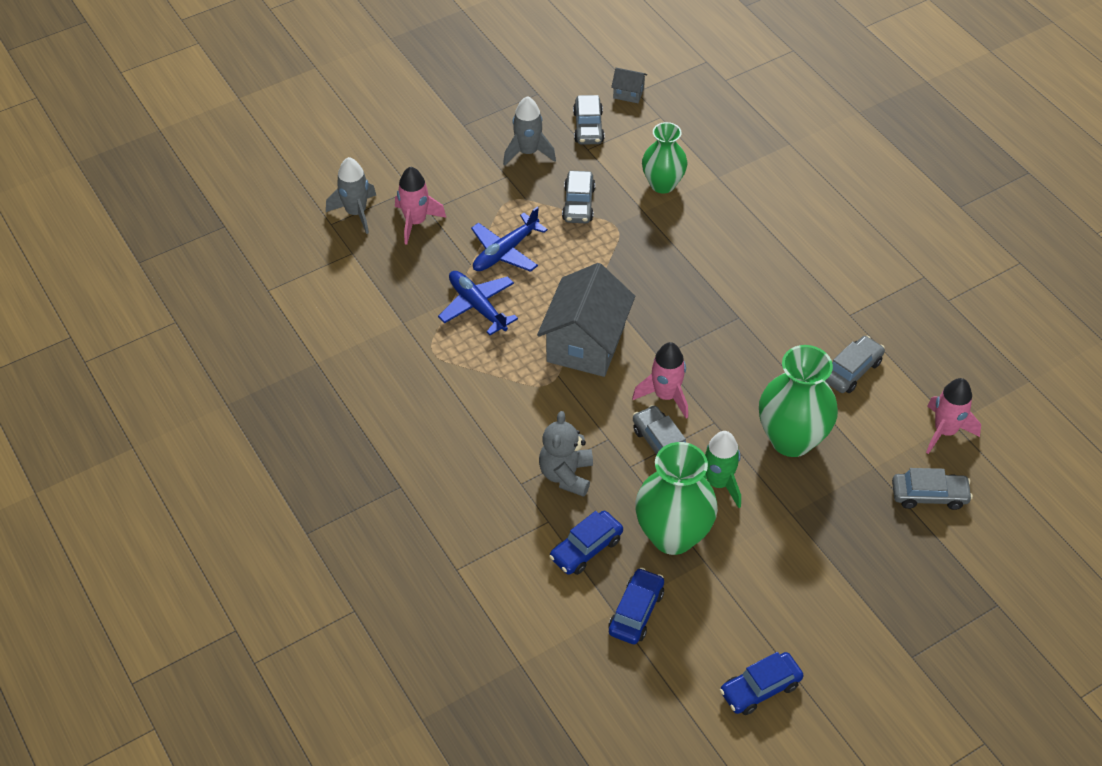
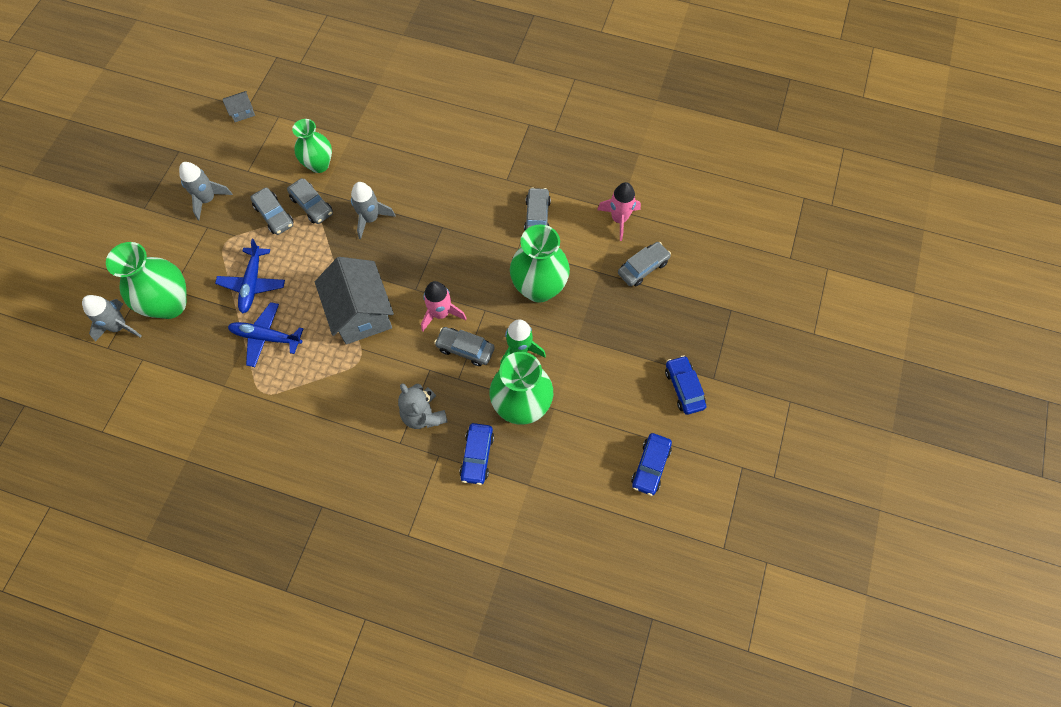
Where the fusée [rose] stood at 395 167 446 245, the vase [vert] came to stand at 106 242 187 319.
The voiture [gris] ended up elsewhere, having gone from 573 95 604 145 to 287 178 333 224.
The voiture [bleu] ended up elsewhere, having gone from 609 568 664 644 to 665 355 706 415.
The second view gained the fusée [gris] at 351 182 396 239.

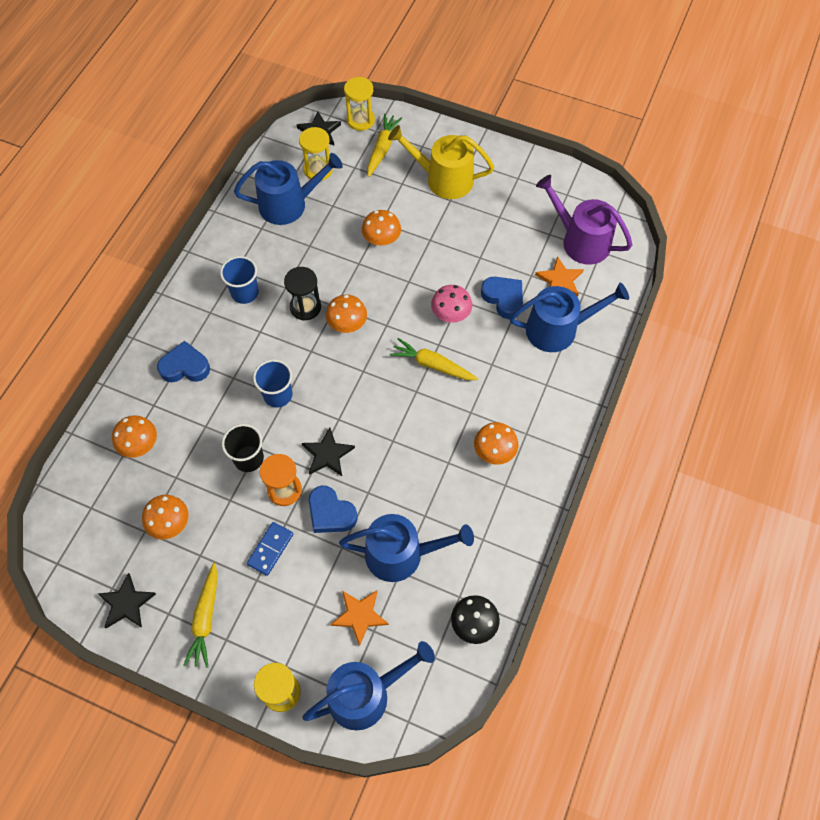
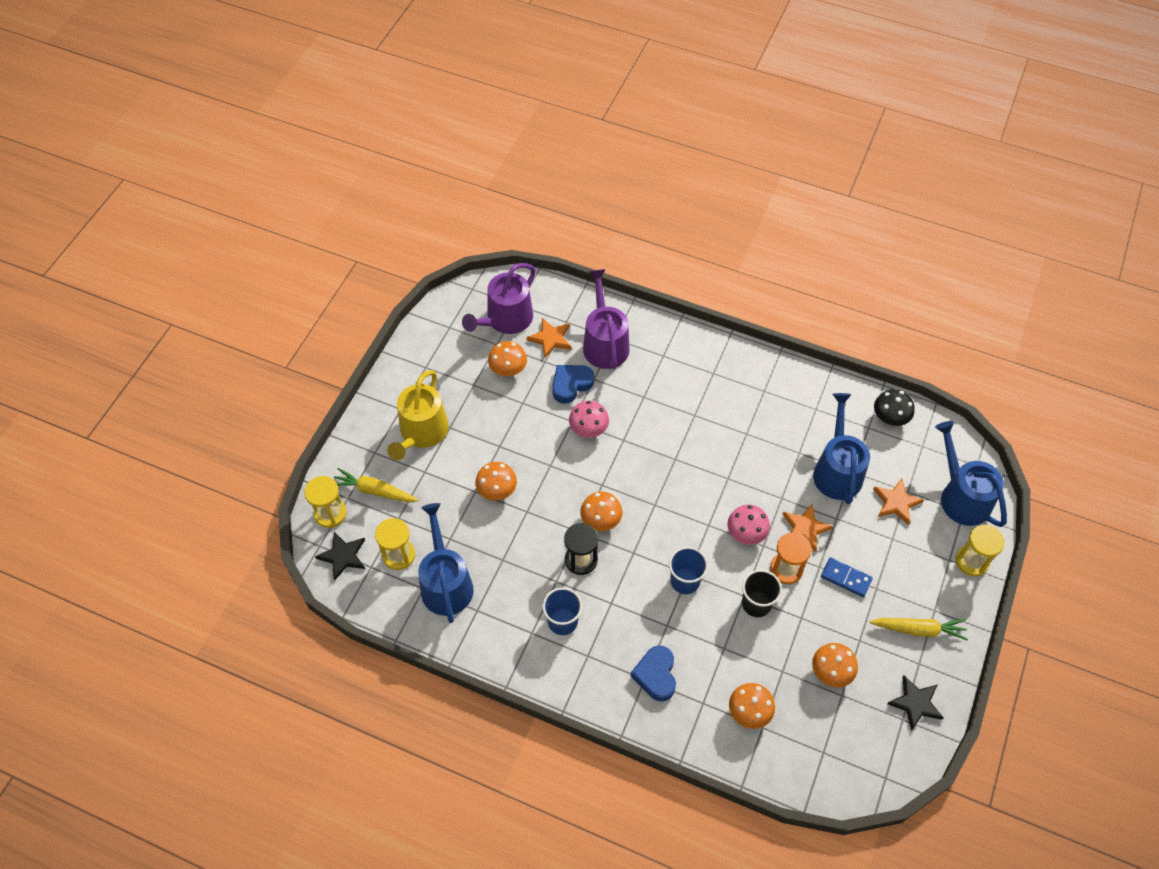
Where the étoile [noir] stood at 302 427 355 476, the champignon [rose] came to stand at 727 505 770 545.
Where the cœur [bleu] stood at 309 486 358 533, the étoile [orange] came to stand at 783 504 833 552.
The second view lost the carotte [jaune] at 389 338 478 380.
The champignon [orange] ended up elsewhere, having gone from 474 422 518 465 to 488 341 527 376.
What was the arrosoir [bleu] at 509 282 629 352 turned into the arrosoir [violet] at 583 269 630 369.

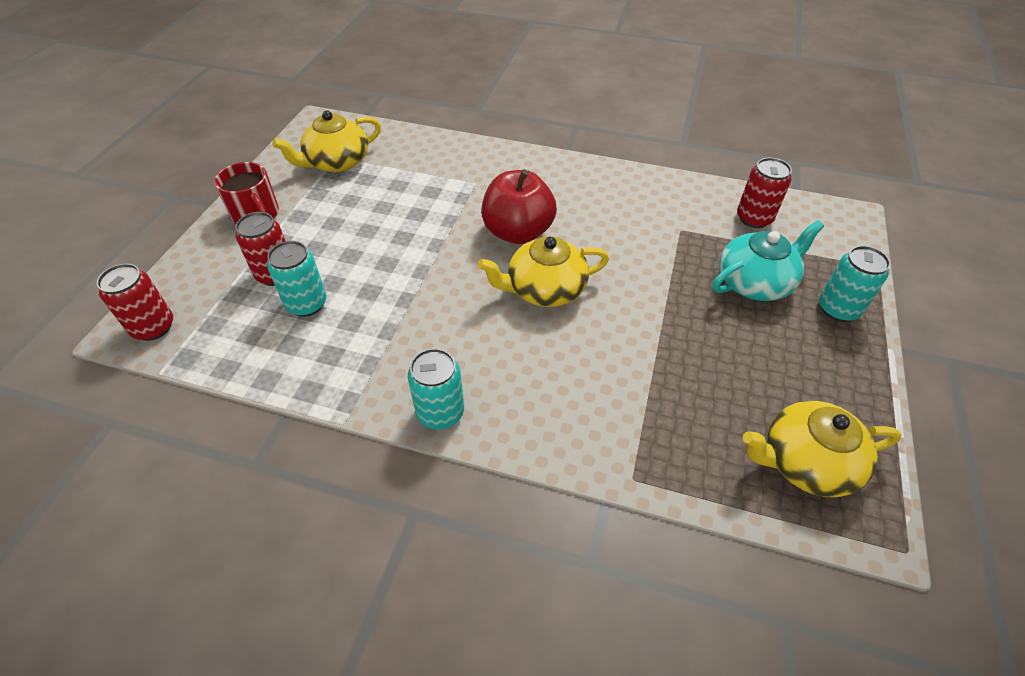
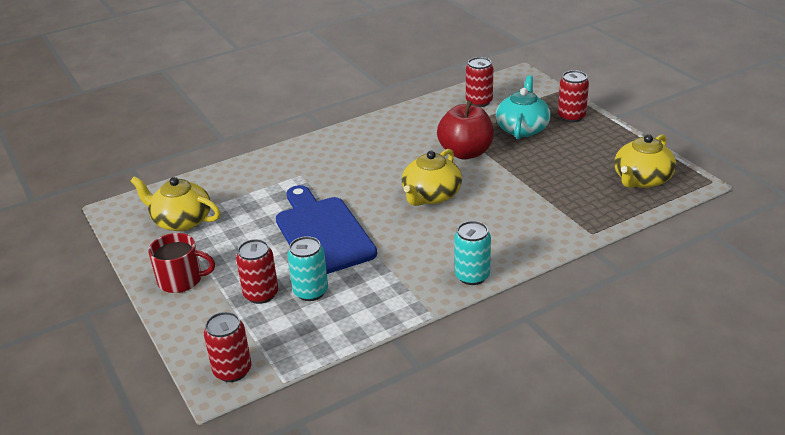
The théière [jaune] at 272 110 381 172 ended up facing another way, 105 degrees clockwise from before.
The pomme [rouge] ended up elsewhere, having gone from 481 169 557 244 to 437 100 494 159.
What was the canette [turquoise] at 819 246 890 322 turned into the canette [rouge] at 558 70 589 122.
The second view gained the planche à découper [bleu] at 276 185 377 274.

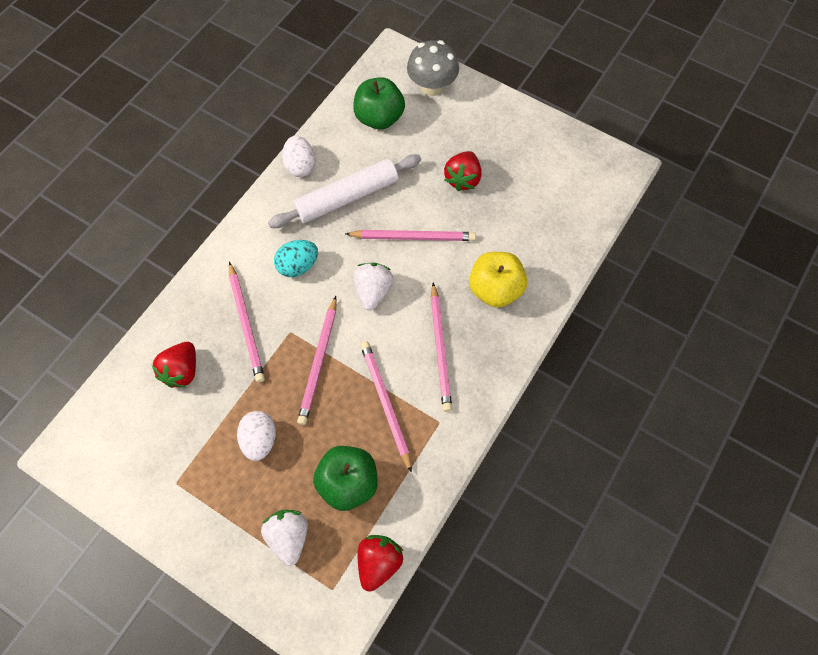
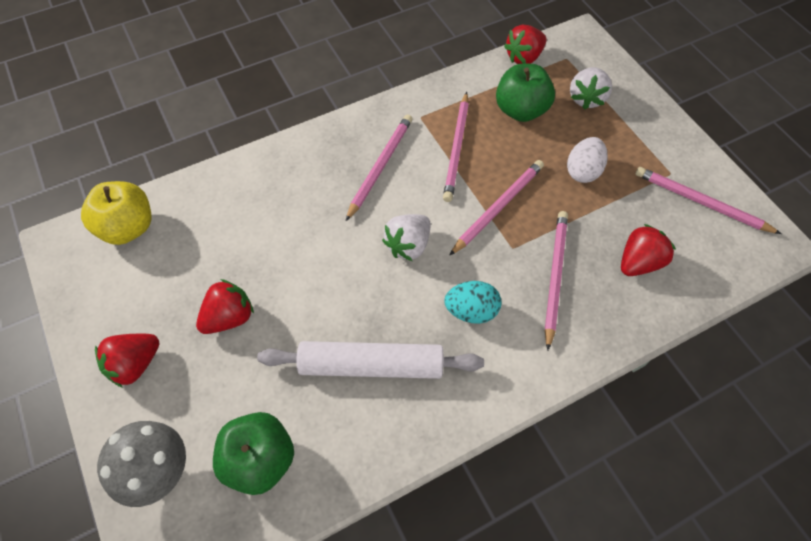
The second view lost the œuf [blanc] at 282 136 315 177.
The crayon [rose] ended up elsewhere, having gone from 345 230 476 241 to 635 167 781 234.
The pomme [jaune] ended up elsewhere, having gone from 469 252 527 308 to 81 181 152 245.
The second view gained the fraise [rouge] at 95 334 160 388.

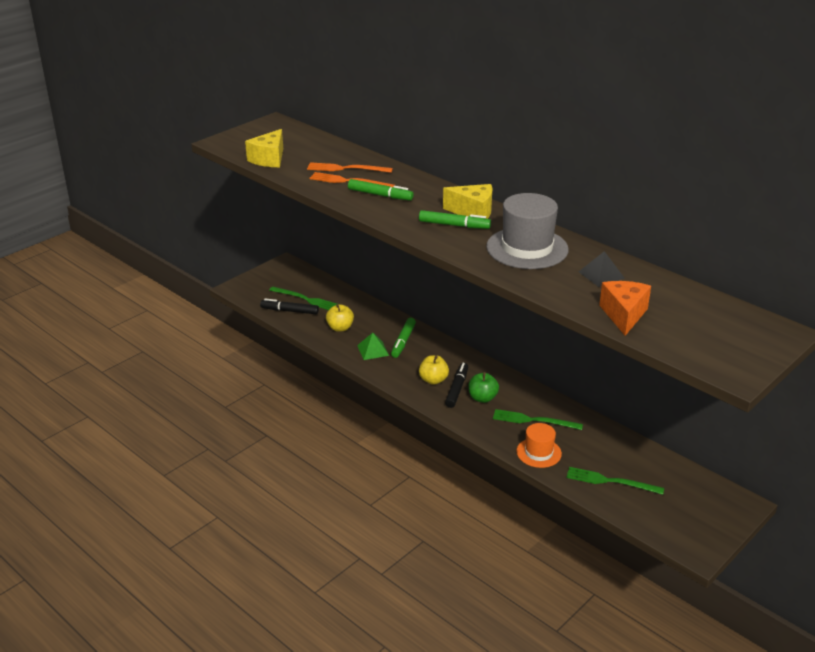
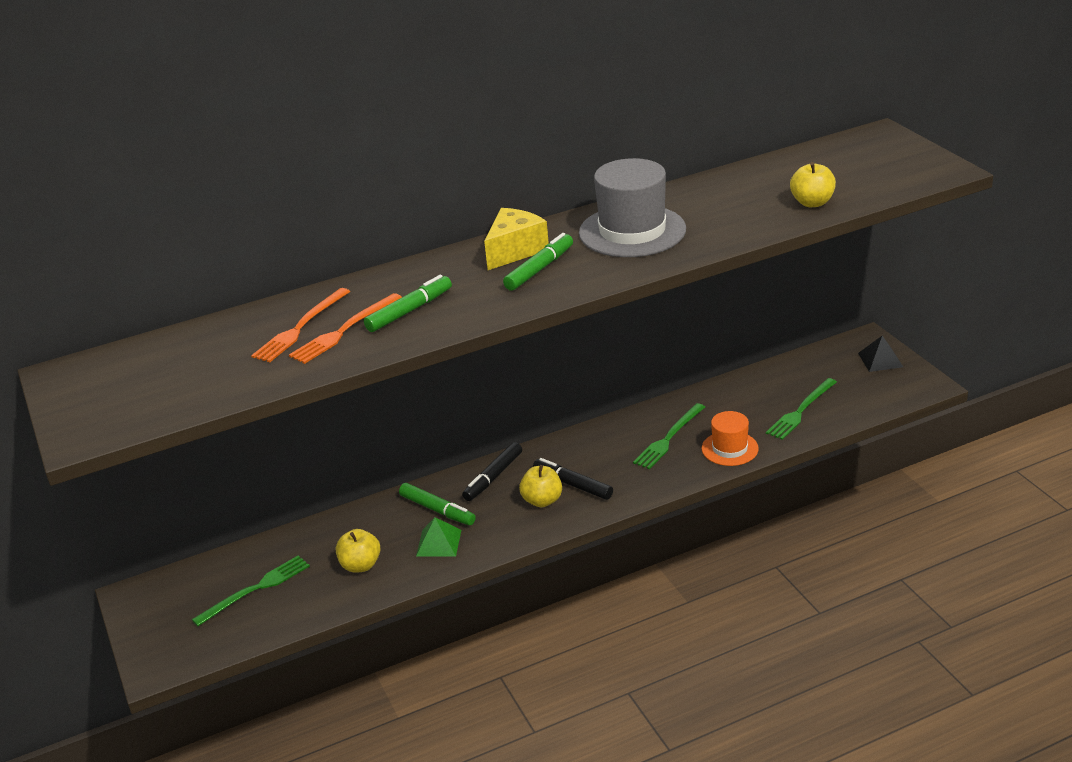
The second view lost the fromage [jaune] at 245 129 283 167.
The feutre [noir] ended up elsewhere, having gone from 260 299 319 314 to 462 442 522 501.
The second view lost the pomme [vert] at 468 372 499 403.
The pyramide [noir] ended up elsewhere, having gone from 579 251 625 287 to 858 336 903 372.
Where the fromage [orange] stood at 599 281 651 336, the pomme [jaune] came to stand at 790 162 836 207.

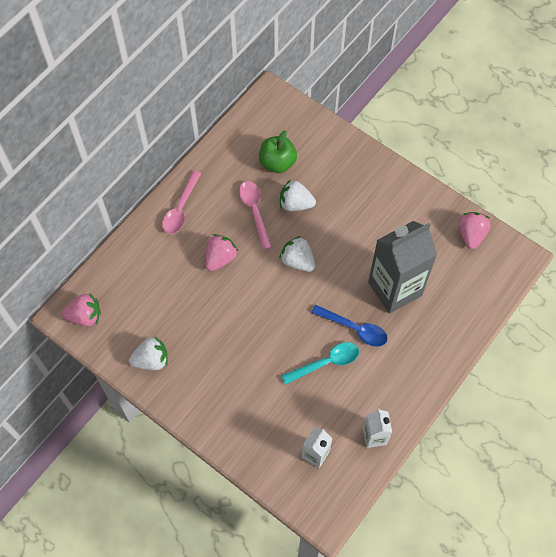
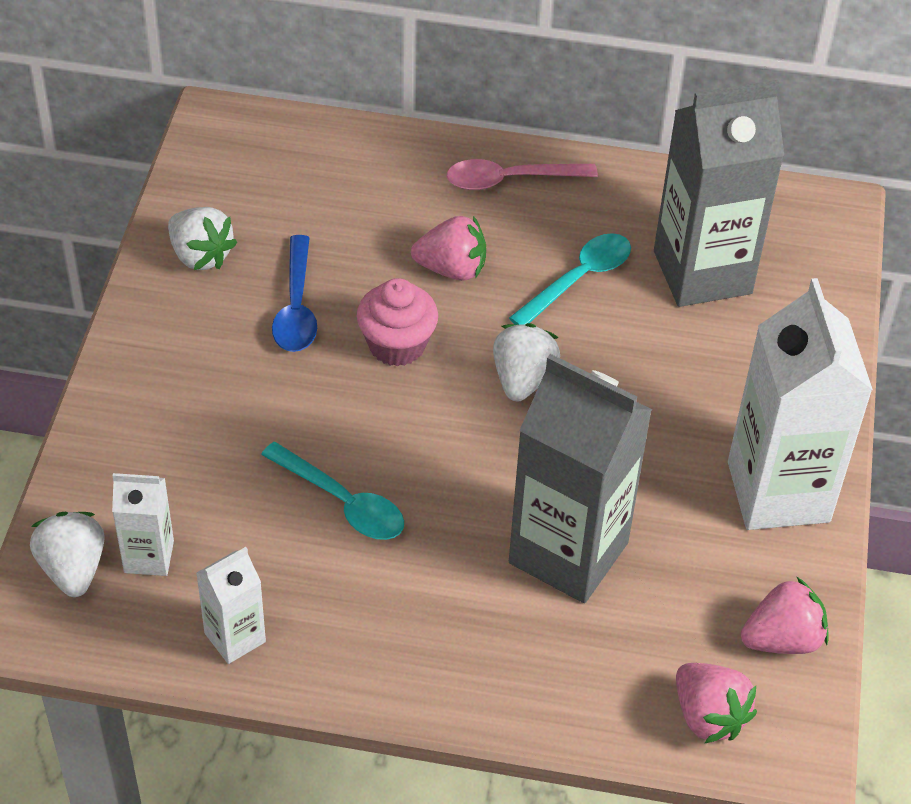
The fraise [rose] ended up elsewhere, having gone from 62 293 101 326 to 676 663 757 744.
What was the cuillère [rose] at 239 181 272 250 turned into the cuillère [turquoise] at 509 233 631 325.
Where the pomme [vert] stood at 259 130 297 173, the brique de lait [gris] came to stand at 654 80 784 307.
The fraise [blanc] ended up elsewhere, having gone from 280 179 316 211 to 30 512 105 597.
The cuillère [bleu] ended up elsewhere, having gone from 311 305 388 347 to 272 235 317 352.
The second view gained the muffin [rose] at 357 278 438 367.
The second view gained the brique de lait [blanc] at 728 278 873 530.

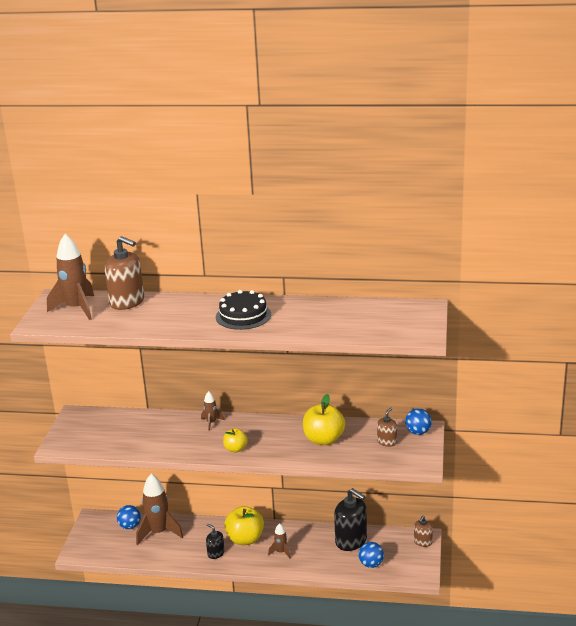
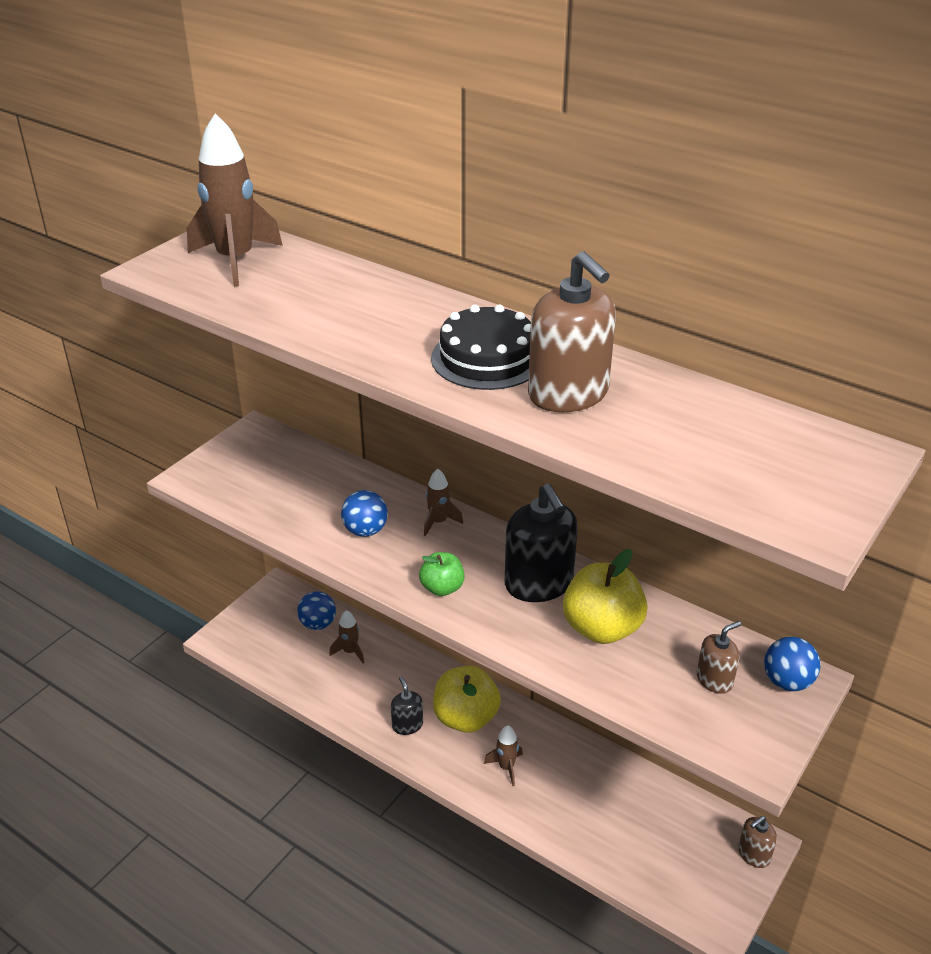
The distributeur de savon [marron] ended up elsewhere, having gone from 105 236 144 310 to 528 251 616 412.
The size of the fusée [marron] at 136 474 183 545 changed by a factor of 0.49.
What was the pomme [jaune] at 223 428 248 452 turned into the pomme [vert] at 419 552 465 596.
The distributeur de savon [noir] ended up elsewhere, having gone from 334 488 367 551 to 505 483 578 602.
The balle [bleu] ended up elsewhere, having gone from 358 542 384 568 to 341 490 388 537.

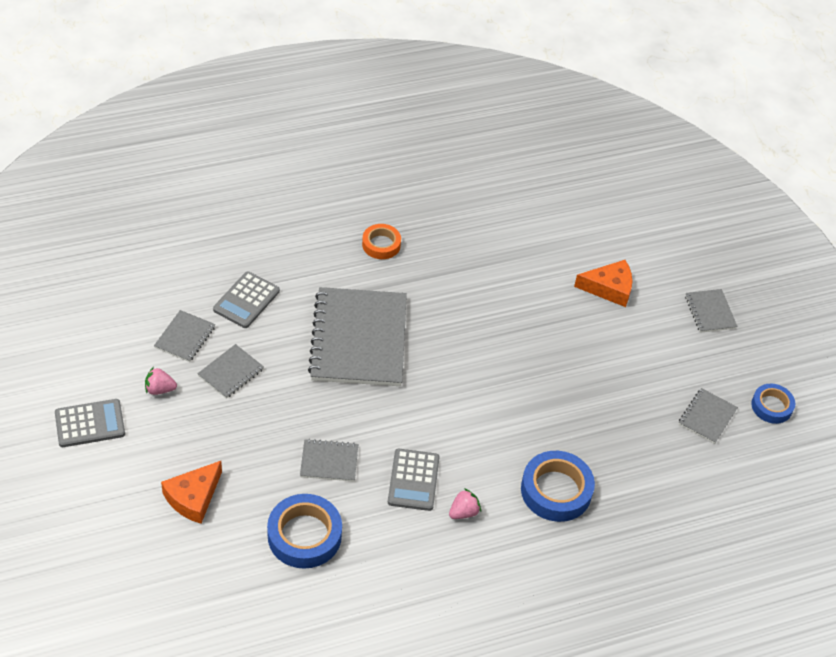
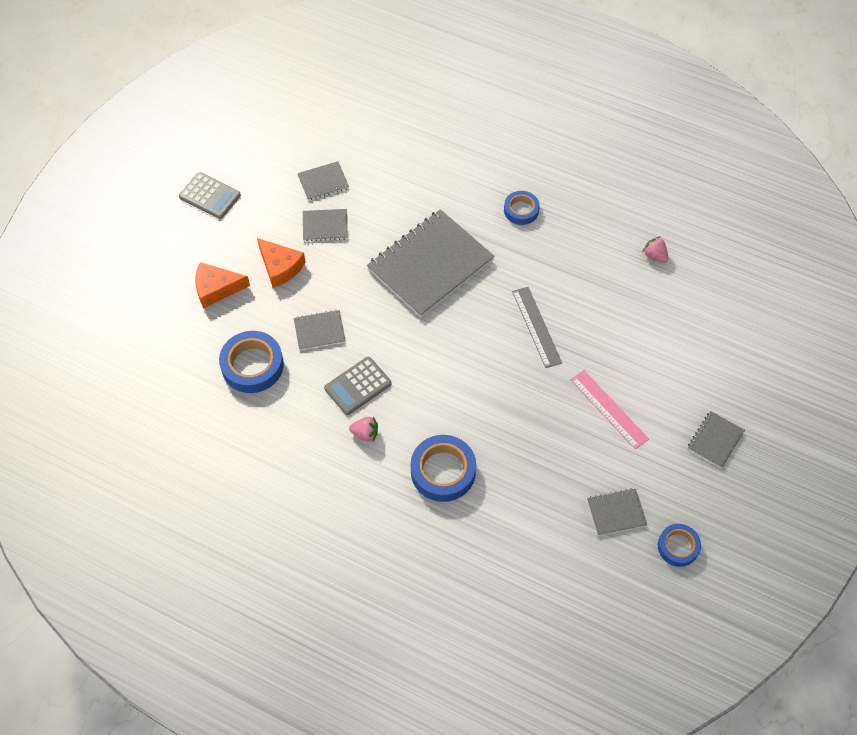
The fraise [rose] ended up elsewhere, having gone from 145 367 177 395 to 642 236 668 263.
The second view lost the calculatrice [gris] at 213 271 280 328.
The carnet [gris] at 300 439 358 482 ended up facing another way, 60 degrees counterclockwise from before.
What was the ruban adhésif [orange] at 362 224 401 259 turned into the ruban adhésif [bleu] at 504 191 540 225.
The fromage [orange] ended up elsewhere, having gone from 574 260 632 307 to 257 238 306 288.
The second view gained the règle [gris] at 512 287 562 368.
The second view gained the règle [rose] at 570 370 649 450.

